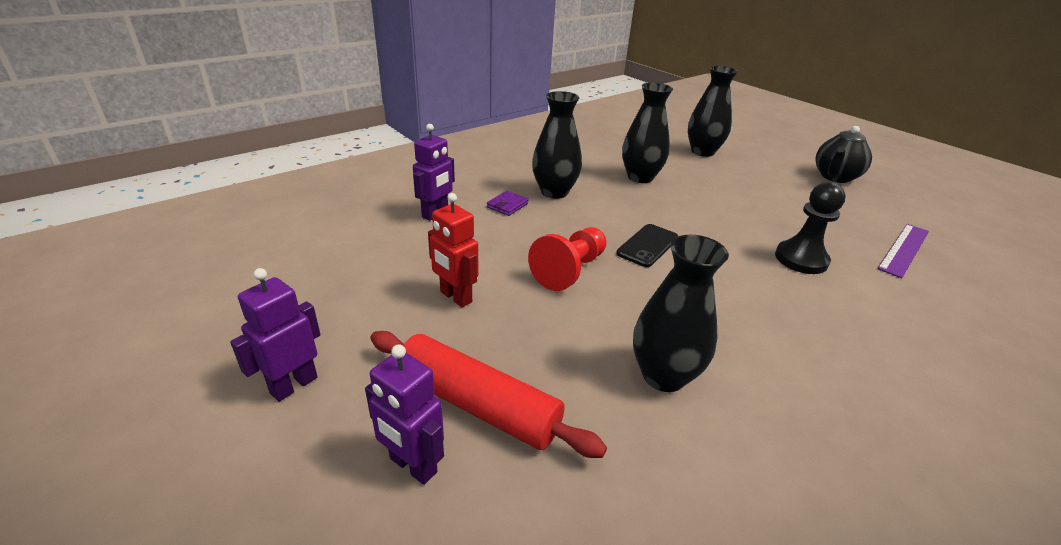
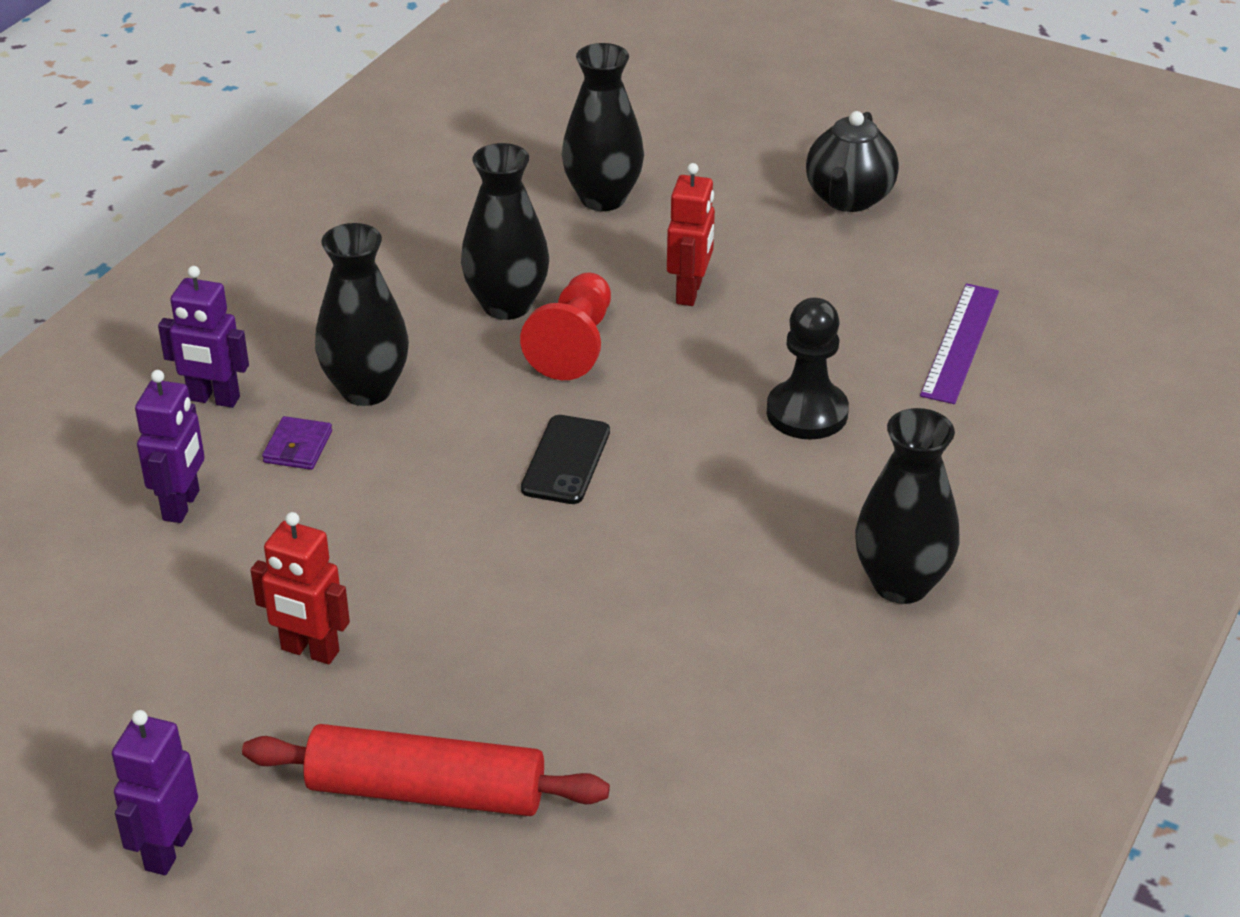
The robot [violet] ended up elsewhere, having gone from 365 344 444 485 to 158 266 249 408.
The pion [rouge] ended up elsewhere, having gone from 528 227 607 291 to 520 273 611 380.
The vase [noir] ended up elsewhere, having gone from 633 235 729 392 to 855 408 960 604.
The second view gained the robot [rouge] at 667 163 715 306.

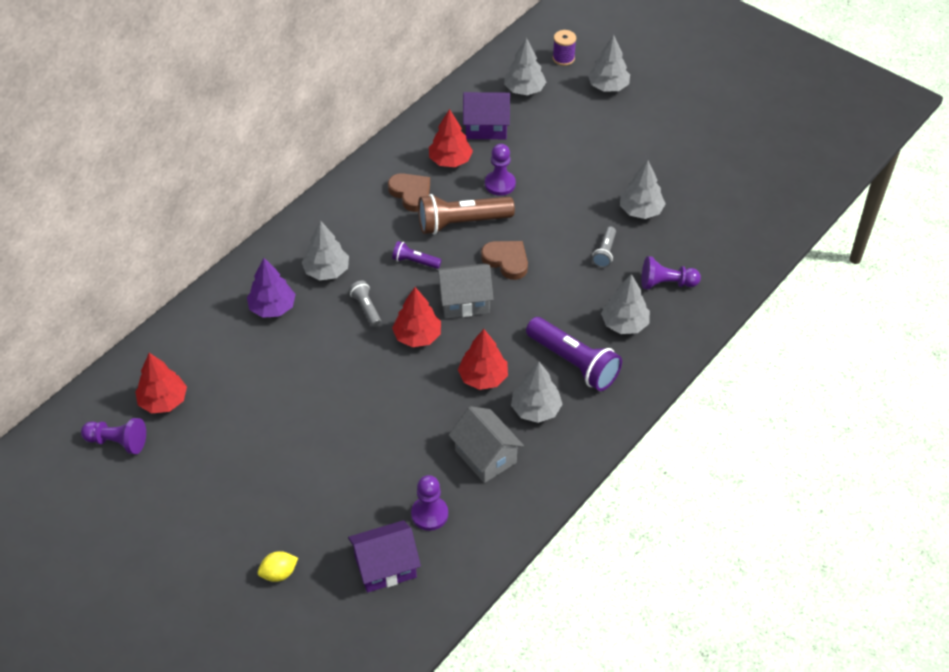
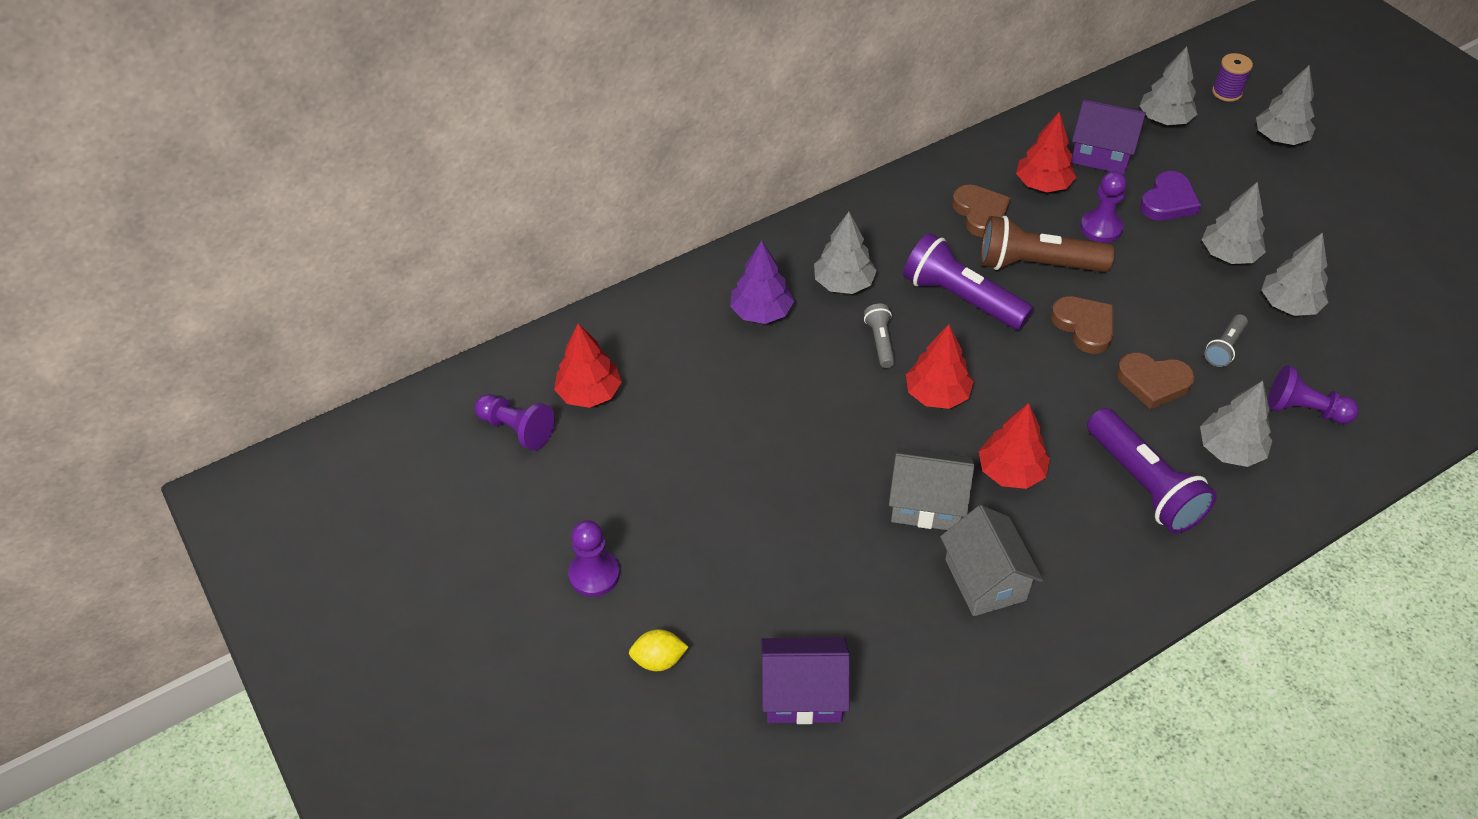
The size of the lampe de poche [violet] at 392 241 442 269 changed by a factor of 2.00.
The pion [violet] ended up elsewhere, having gone from 411 475 448 531 to 568 520 620 597.
The maison [gris] ended up elsewhere, having gone from 436 263 494 318 to 889 447 974 530.
The arbre [gris] ended up elsewhere, having gone from 511 361 563 423 to 1202 182 1266 264.
The second view gained the cœur [marron] at 1117 352 1195 409.
The second view gained the cœur [violet] at 1140 171 1201 221.

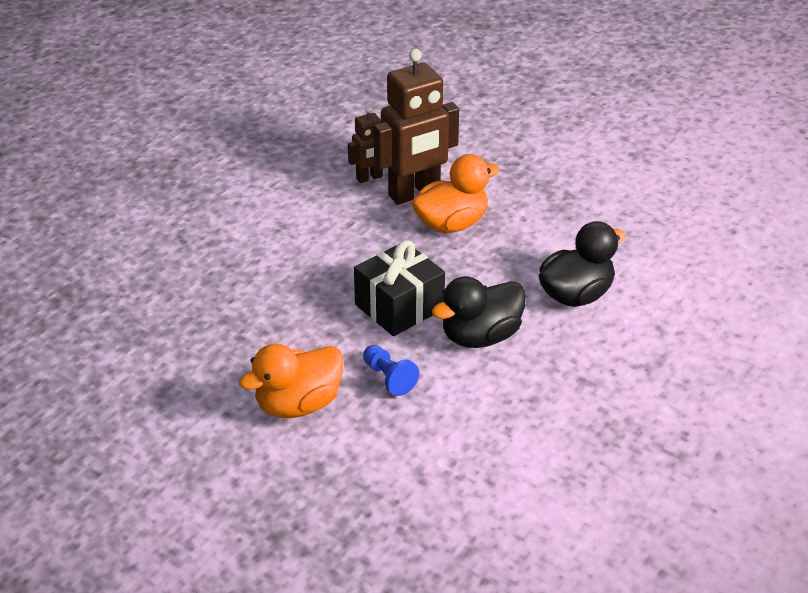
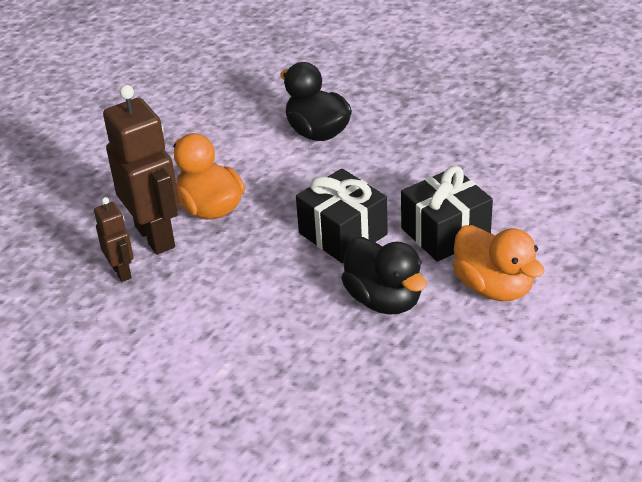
Where the pion [bleu] stood at 363 345 419 396, the cadeau [noir] came to stand at 401 166 493 262.
The canard [noir] ended up elsewhere, having gone from 432 276 526 348 to 341 237 427 315.

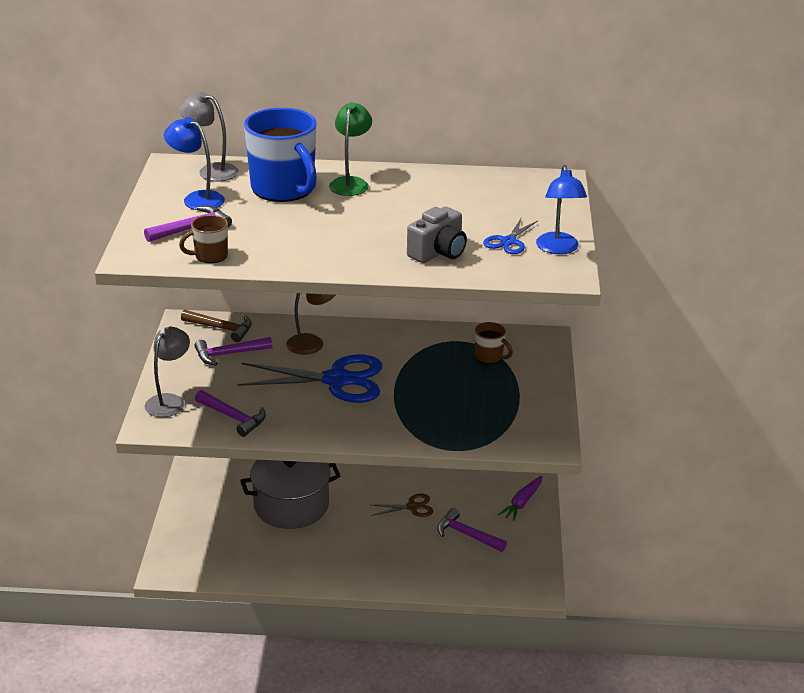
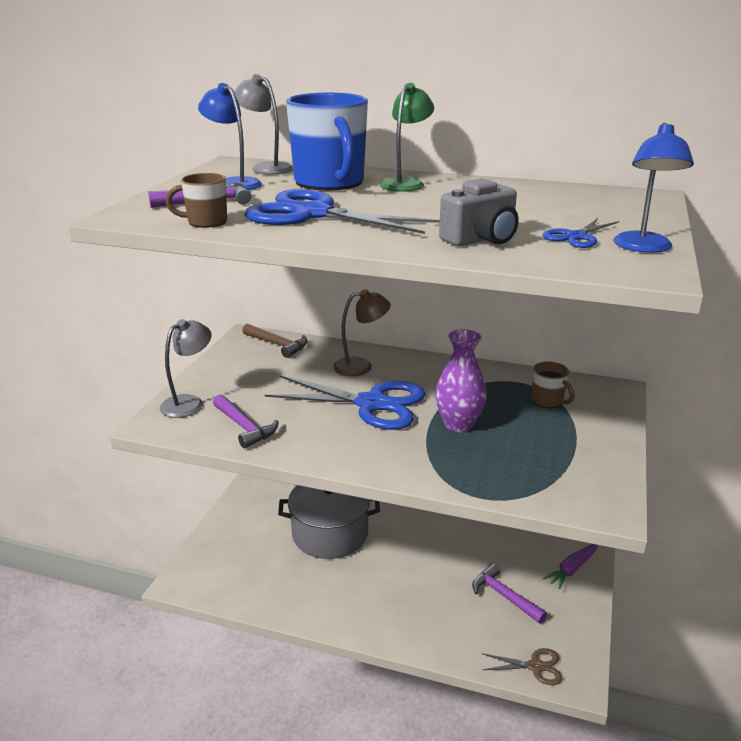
The second view lost the marteau [violet] at 194 337 273 365.
The ciseaux [marron] ended up elsewhere, having gone from 371 494 434 517 to 482 648 562 685.
The second view gained the ciseaux [bleu] at 244 189 440 234.
The second view gained the vase [violet] at 435 329 487 432.

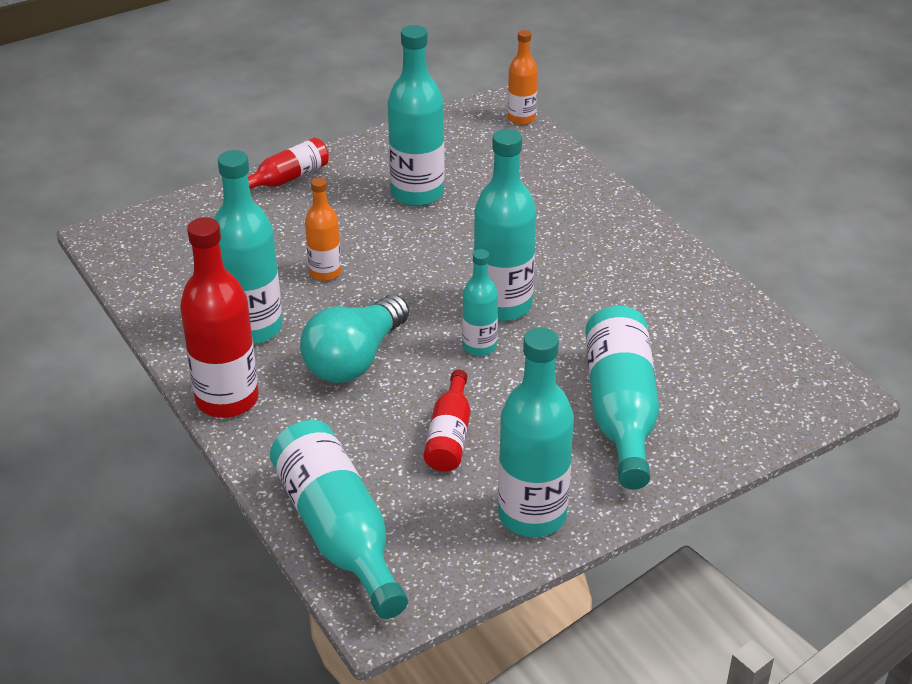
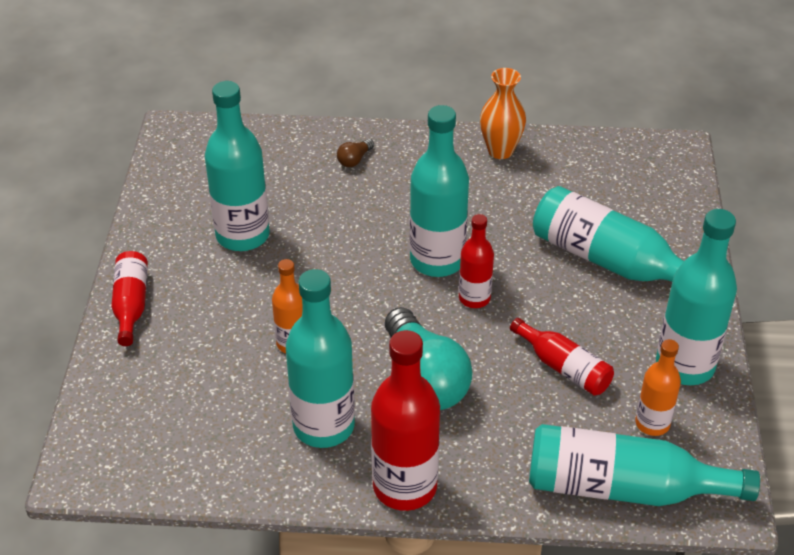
What was the bouteille [turquoise] at 462 249 498 356 turned into the bouteille [rouge] at 459 214 494 308.
The bouteille [orange] ended up elsewhere, having gone from 508 30 538 125 to 635 339 681 436.
The second view gained the ampoule [marron] at 337 139 374 167.
The second view gained the vase [orange] at 480 68 526 159.

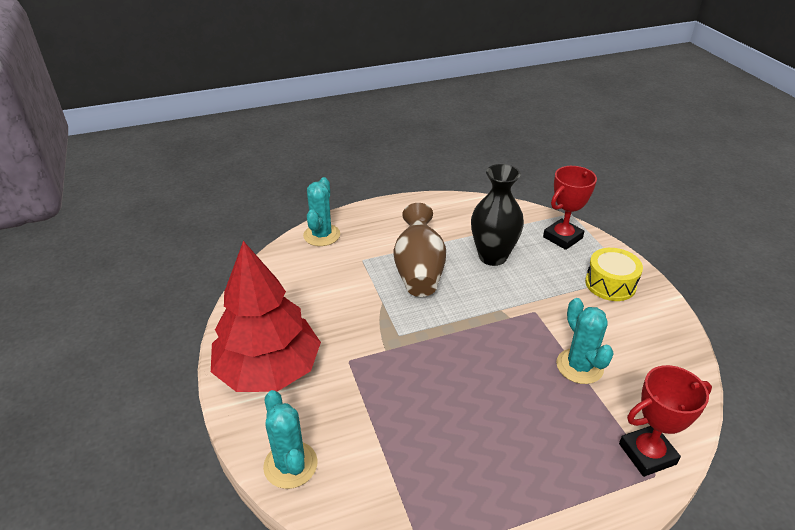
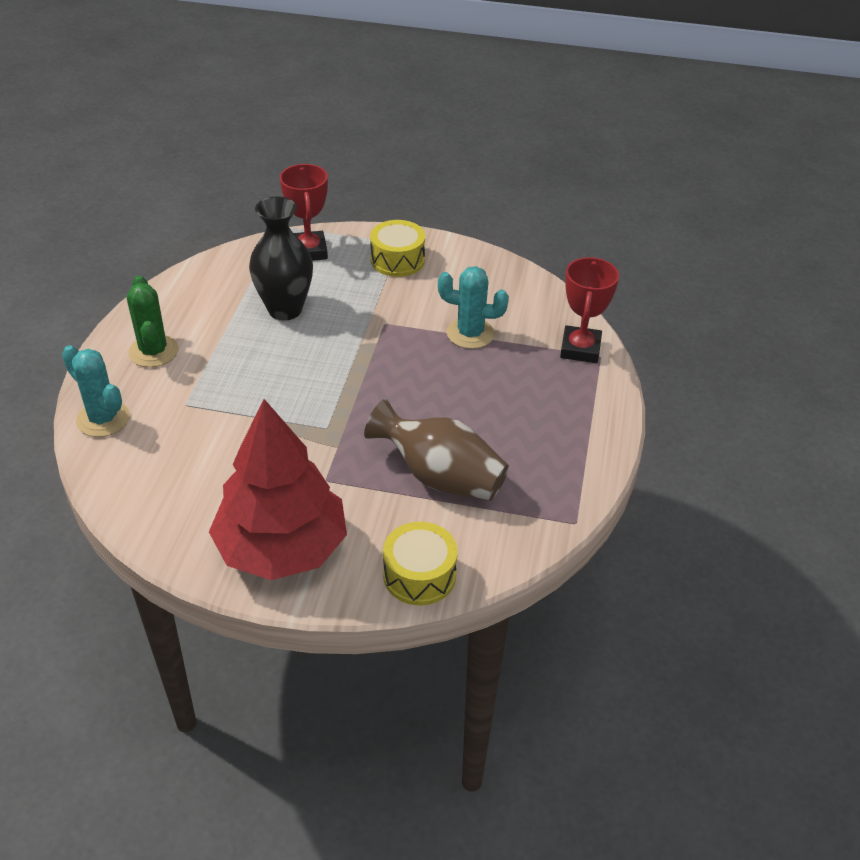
Where the cactus [turquoise] stood at 263 390 318 489, the tambour [jaune] came to stand at 383 522 458 605.
The vase [marron] ended up elsewhere, having gone from 393 203 446 297 to 364 399 509 501.
The second view gained the cactus [vert] at 127 276 178 367.

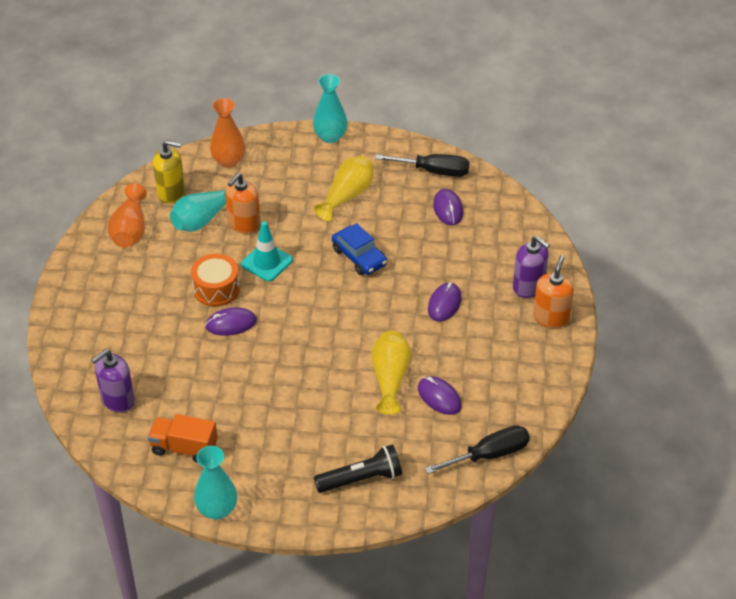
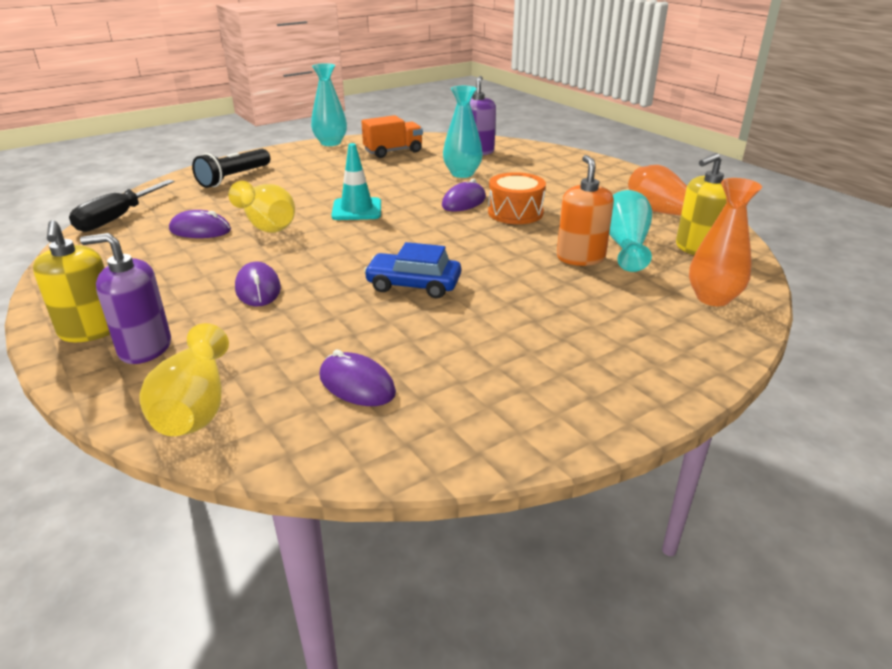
The cône de chantier [turquoise] ended up elsewhere, having gone from 241 221 293 282 to 331 143 381 220.
The vase [turquoise] ended up elsewhere, having gone from 313 74 347 143 to 443 86 483 178.
The vase [jaune] ended up elsewhere, having gone from 314 156 374 221 to 139 323 229 436.
The second view lost the tournevis [noir] at 375 154 469 177.
What was the distributeur de savon [orange] at 533 255 574 328 turned into the distributeur de savon [jaune] at 33 220 110 342.

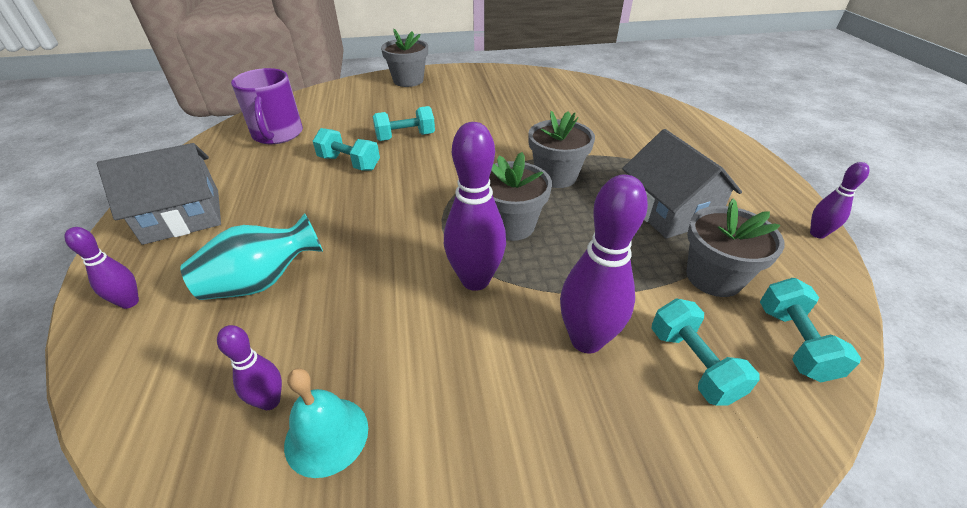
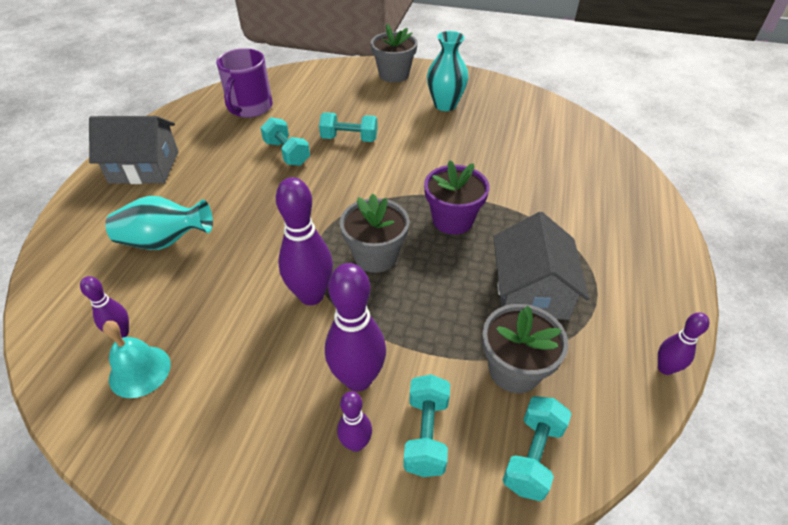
The quille [violet] ended up elsewhere, having gone from 65 227 139 309 to 337 391 372 452.
What was the pot de fleurs [gris] at 528 111 595 188 turned into the pot de fleurs [violet] at 424 161 490 235.
The second view gained the vase [turquoise] at 427 31 469 111.

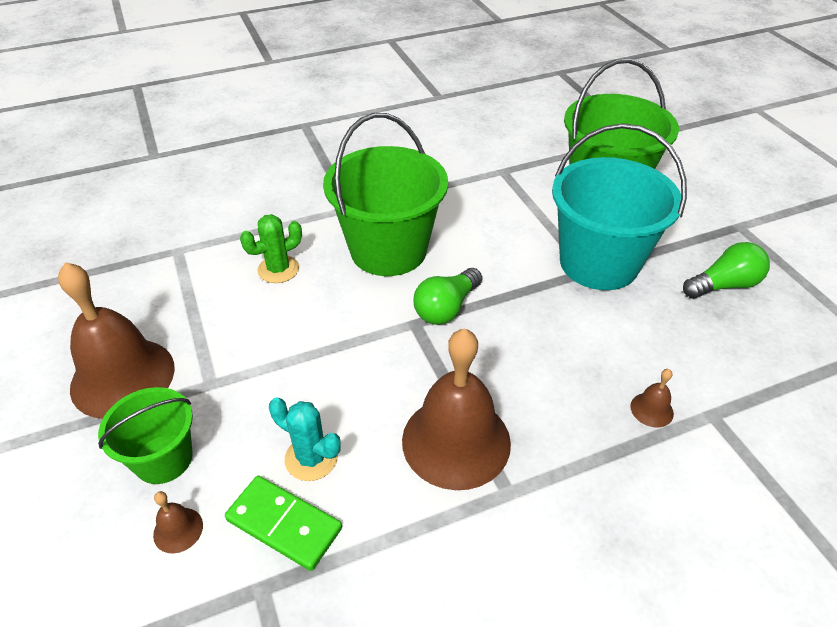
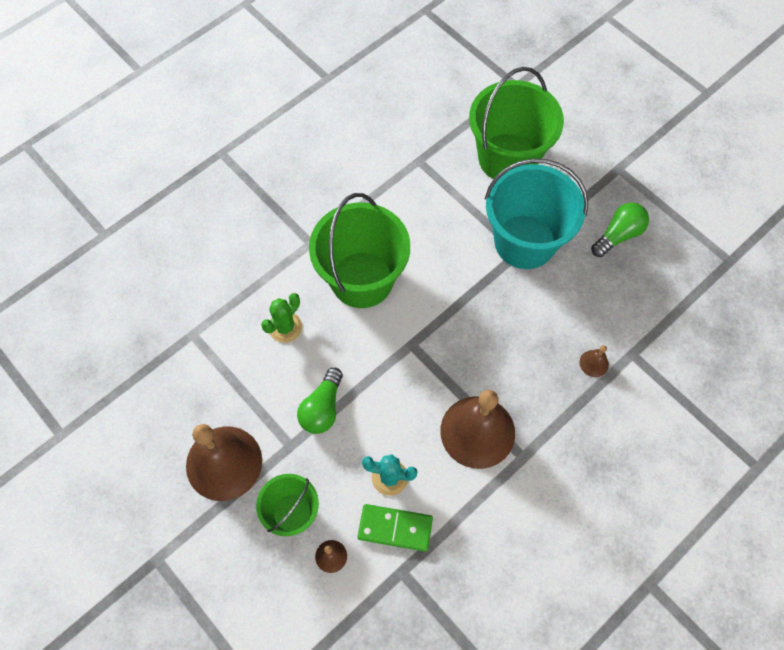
The ampoule [vert] ended up elsewhere, having gone from 413 268 482 325 to 297 368 343 434.

